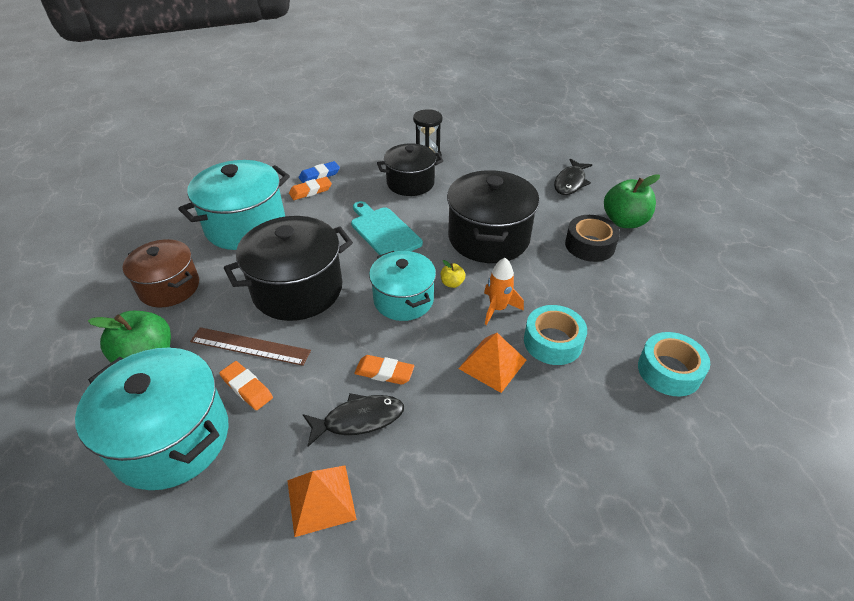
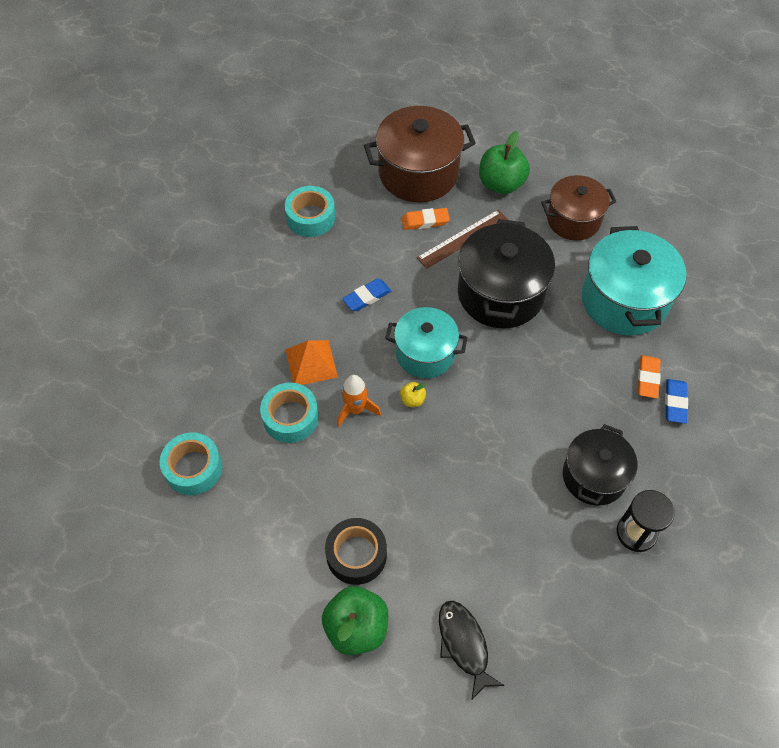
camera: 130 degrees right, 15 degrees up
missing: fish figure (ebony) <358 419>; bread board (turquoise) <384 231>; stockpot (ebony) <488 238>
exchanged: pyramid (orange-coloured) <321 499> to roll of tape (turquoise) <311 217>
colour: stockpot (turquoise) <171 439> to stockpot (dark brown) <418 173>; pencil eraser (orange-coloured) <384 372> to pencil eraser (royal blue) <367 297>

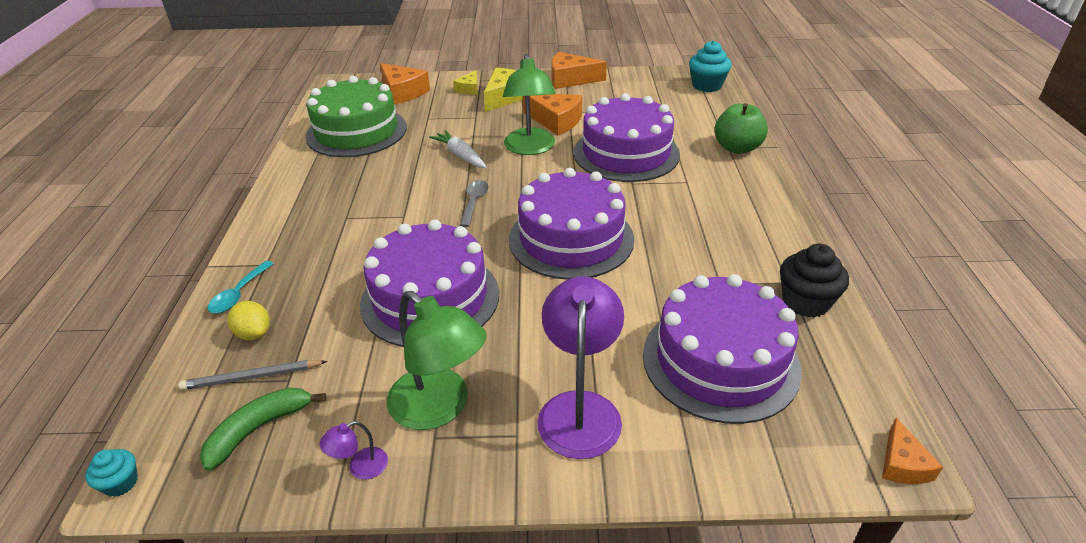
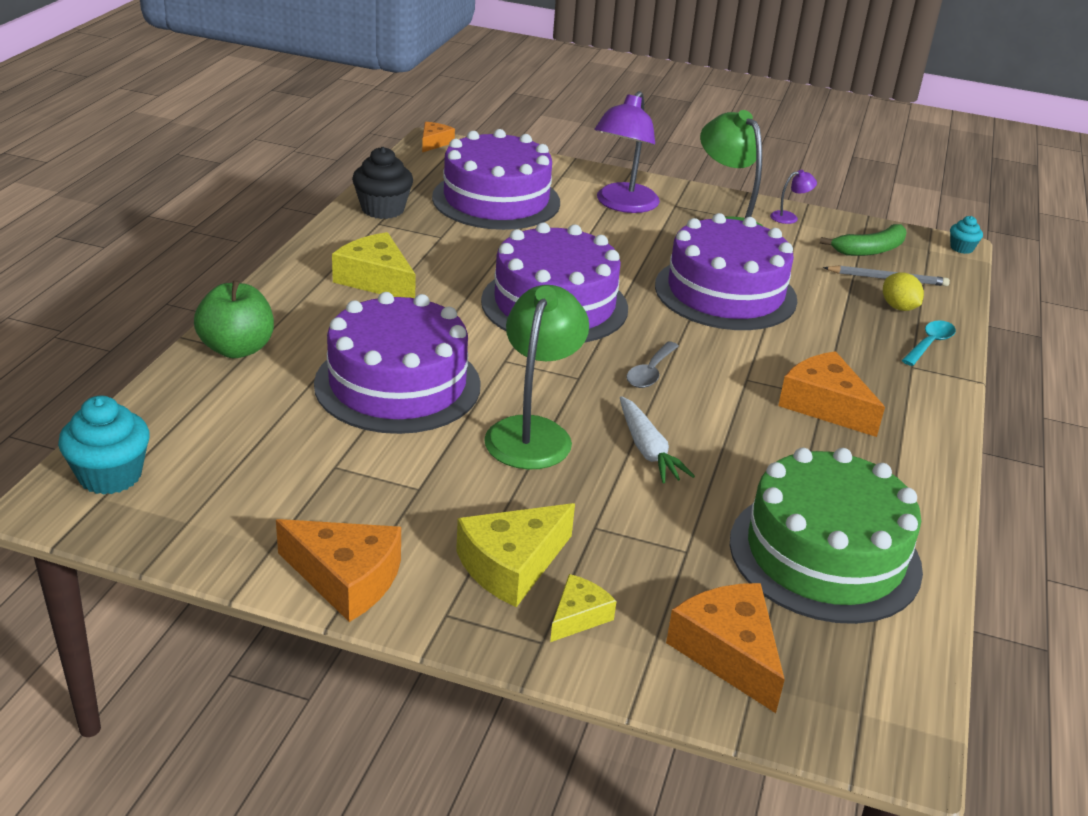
camera: 165 degrees left, 5 degrees down
appeared: cheese (bright yellow) <376 280>
relocated: cheese (orange-coloured) <556 121> to <824 405>

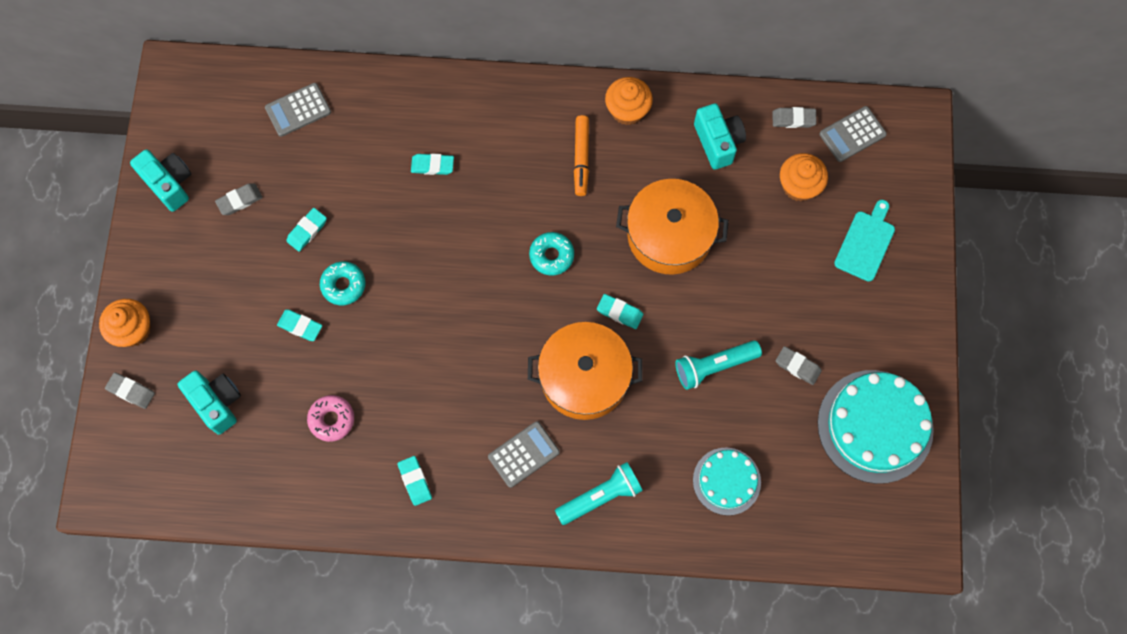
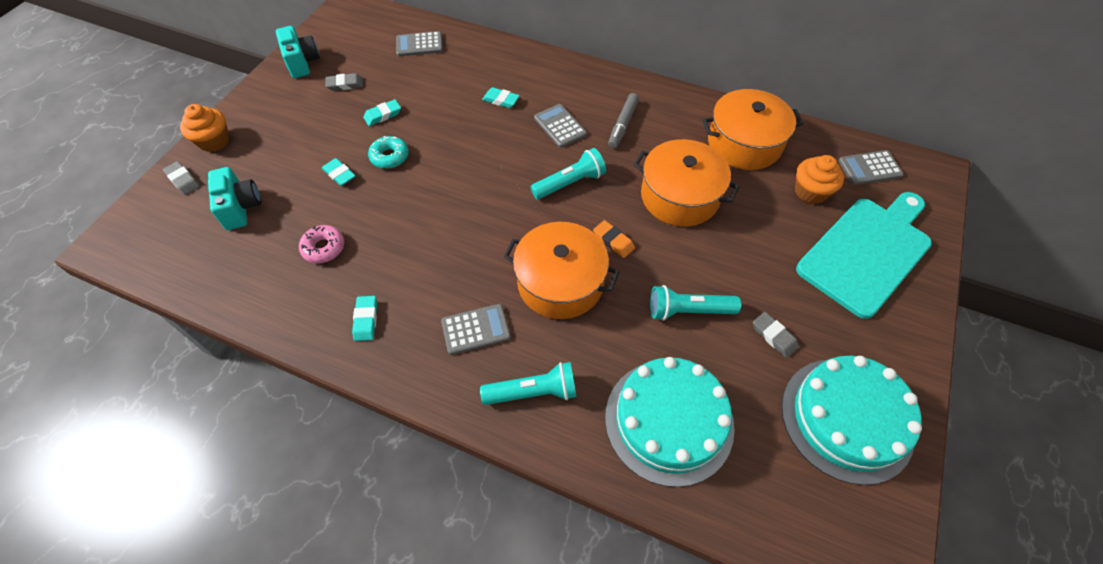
camera: 20 degrees right, 15 degrees down
missing: fairy cake (orange-coloured) <627 110>; pencil eraser (gray) <793 119>
appeared: adding machine (gray) <560 126>
exchanged: glazed donut (turquoise) <551 256> to torch (turquoise) <570 183>; compact camera (turquoise) <718 142> to stockpot (orange-coloured) <744 143>
colour: felt pen (orange-coloured) <581 158> to felt pen (gray) <622 125>; pencil eraser (turquoise) <619 312> to pencil eraser (orange-coloured) <613 241>
size: gateau (turquoise) <726 481> = <669 421> x1.71; bread board (turquoise) <865 243> = <867 252> x1.99

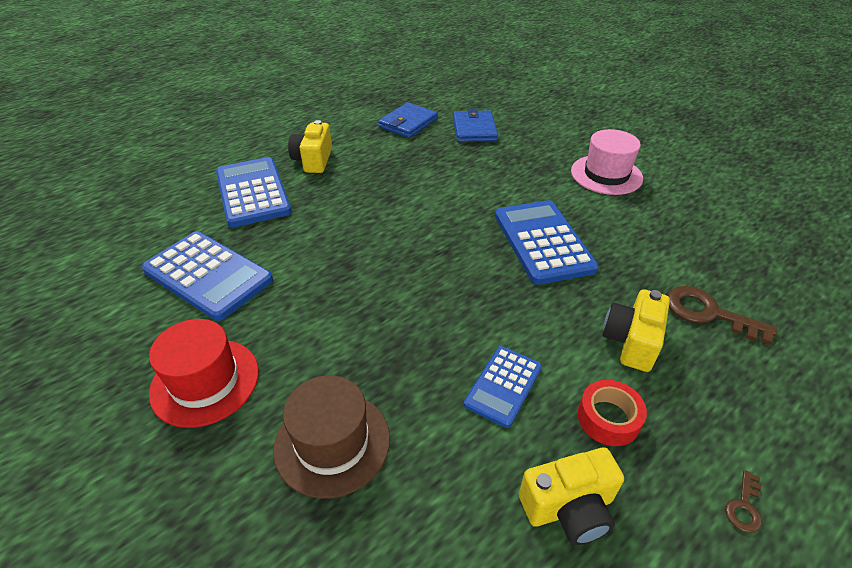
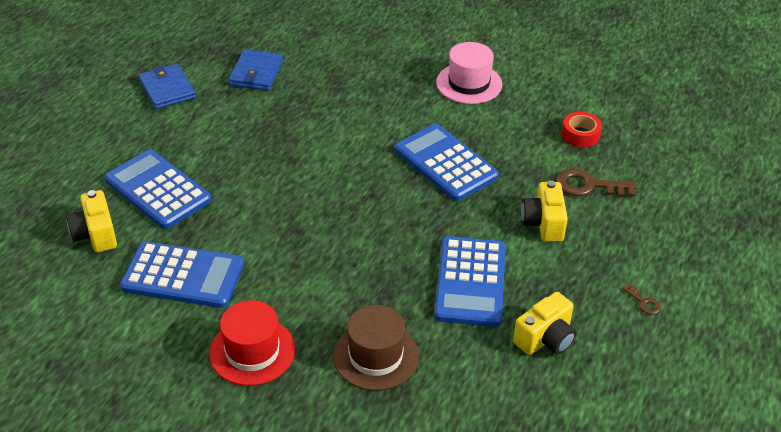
camera: 25 degrees left, 0 degrees up
relocated: compact camera (bright yellow) <313 160> to <95 234>; card wallet (royal blue) <474 129> to <167 89>; roll of tape (crimson) <608 418> to <580 135>
spun: door key (dark brown) <744 506> = <644 302> 45 degrees counterclockwise
size: adding machine (royal blue) <503 386> = <470 282> x1.72

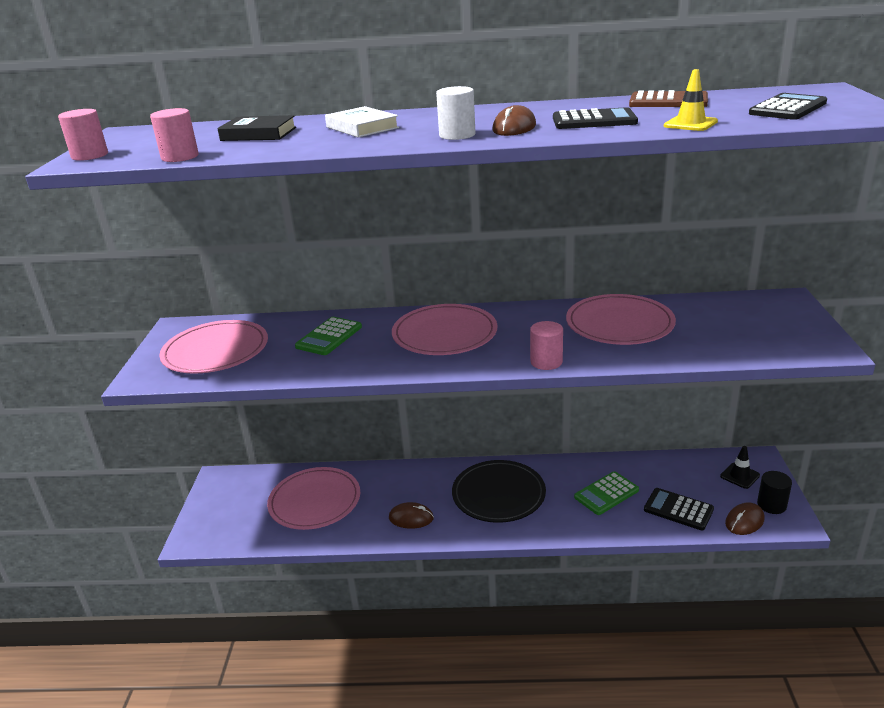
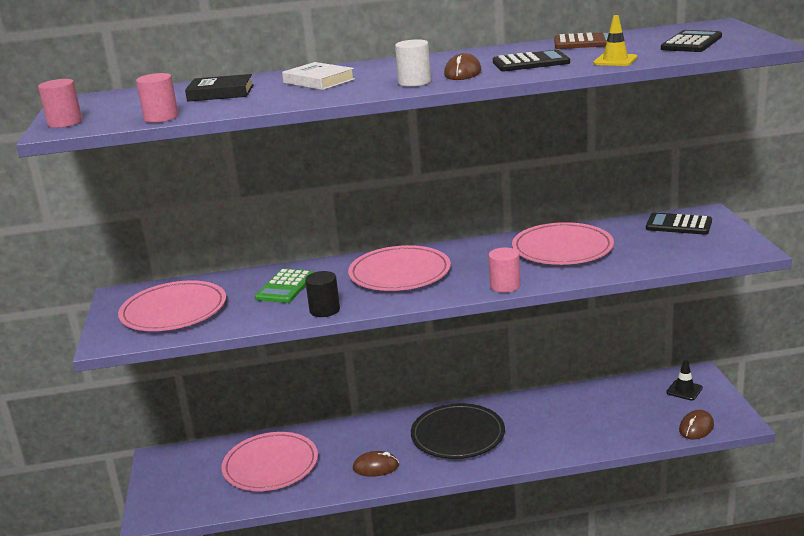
camera: 10 degrees left, 5 degrees down
missing: adding machine (emerald) <606 494>
relocated: adding machine (ebony) <678 509> to <678 225>; solid cylinder (ebony) <771 505> to <324 310>

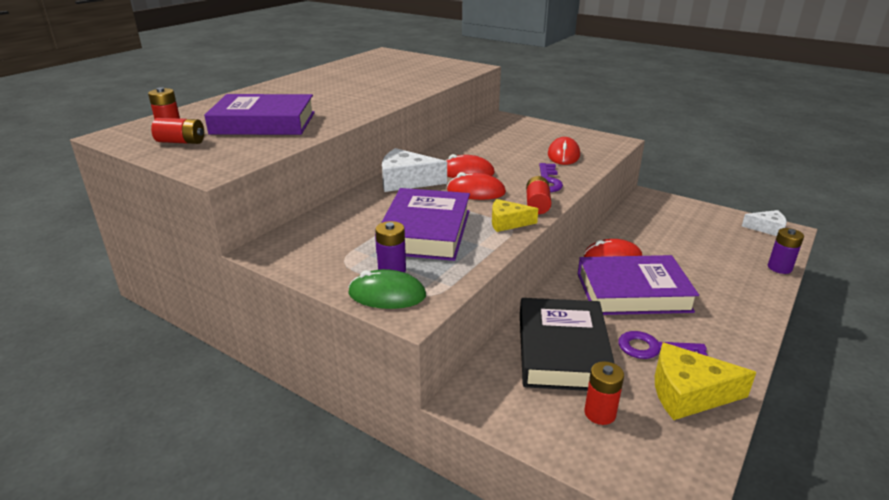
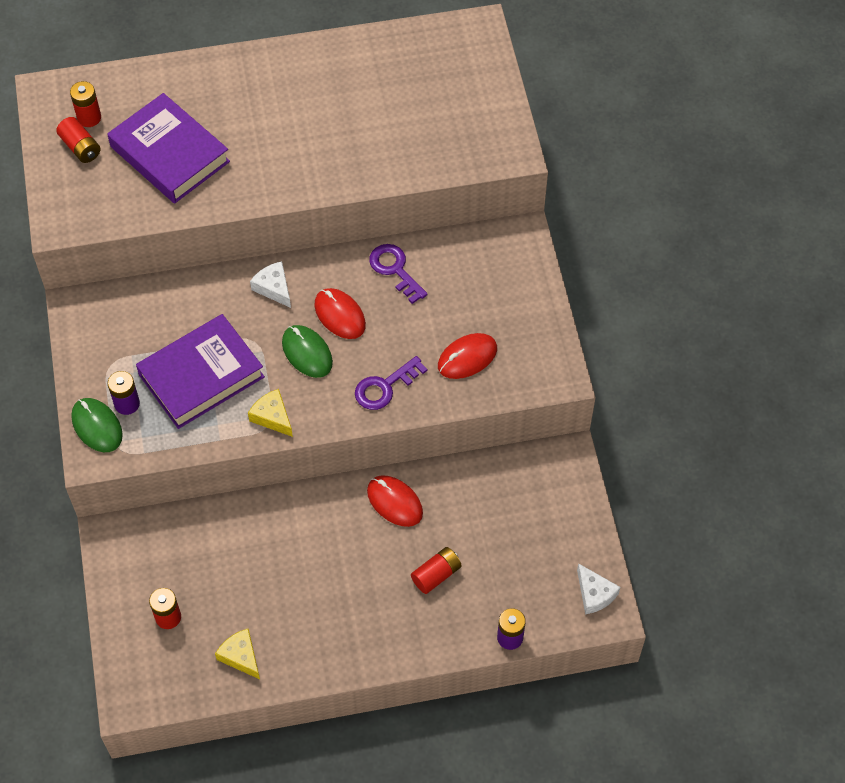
camera: 45 degrees right, 30 degrees up
missing: hardback (ebony) <562 351>; hardback (royal purple) <633 292>
relocated: power cell (crimson) <537 204> to <436 575>; door key (royal purple) <653 348> to <395 269>
colour: mouse (crimson) <476 191> to mouse (emerald) <307 353>
size: cheese (pure white) <406 181> = <274 288> x0.62; cheese (bright yellow) <688 393> = <241 656> x0.62

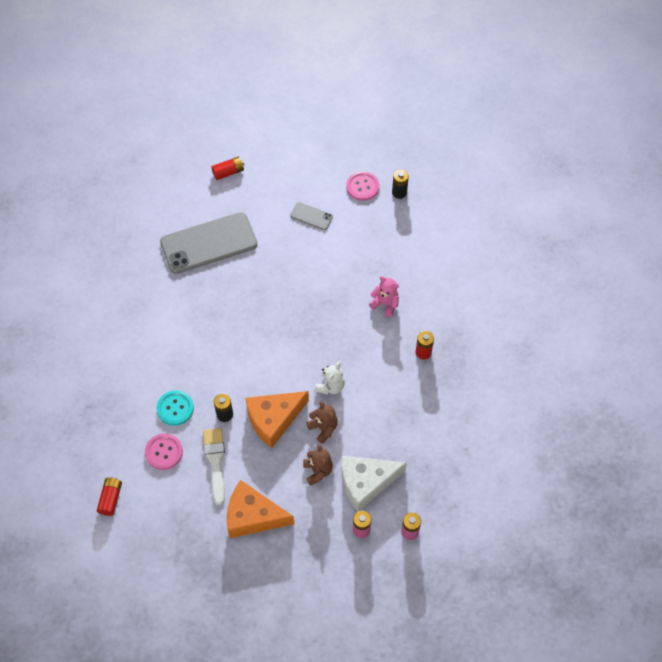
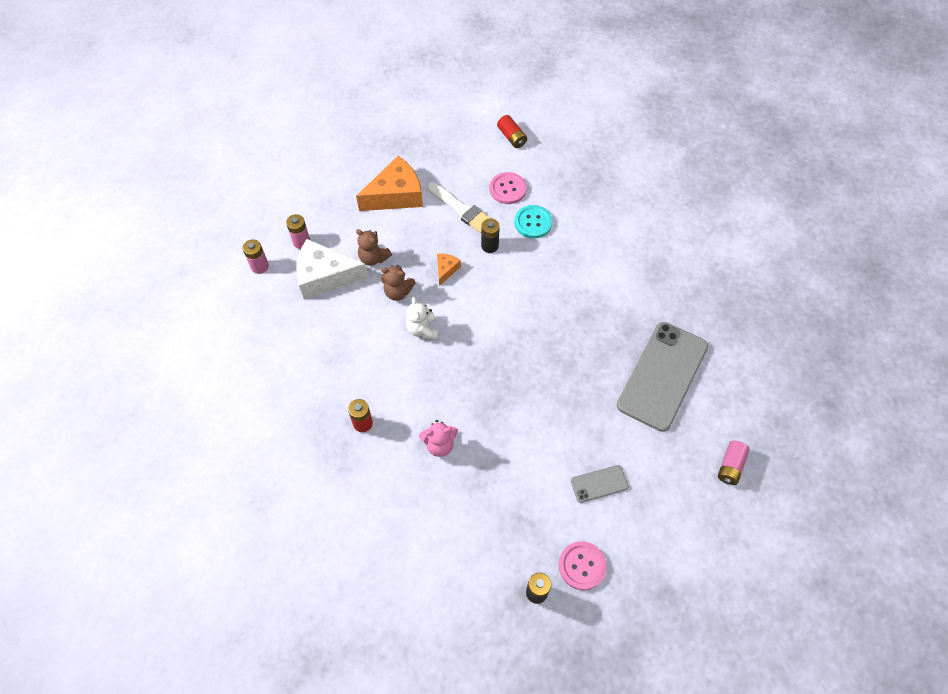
camera: 140 degrees right, 0 degrees up
colour: power cell (crimson) <228 172> to power cell (rosy) <730 466>
spun: cheese (pure white) <366 483> = <325 276> 120 degrees counterclockwise
size: cheese (orange-coloured) <274 419> = <446 270> x0.47

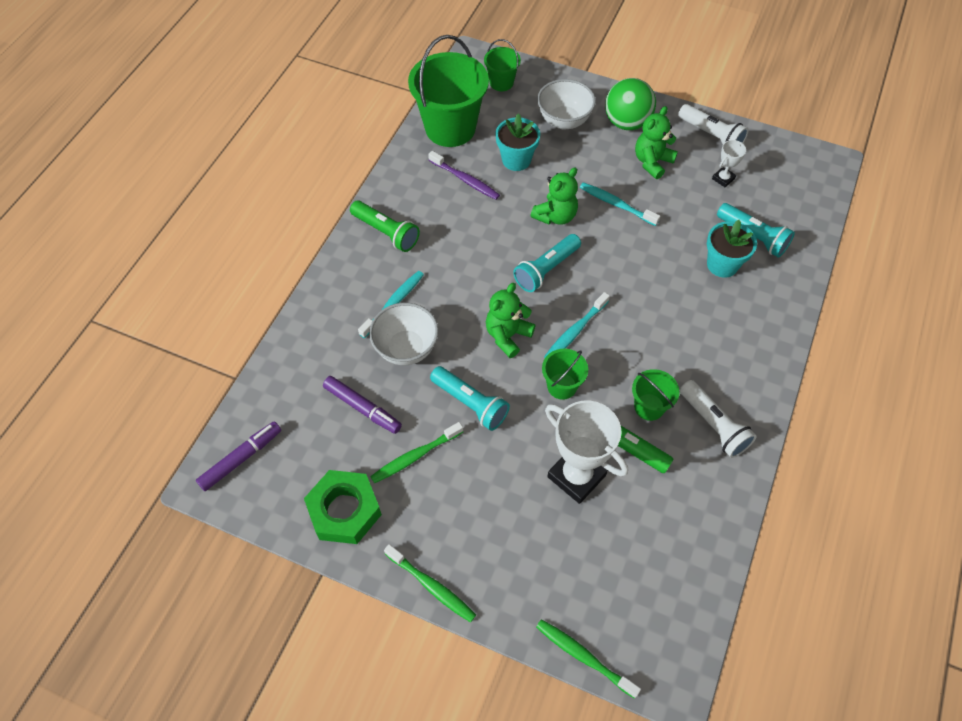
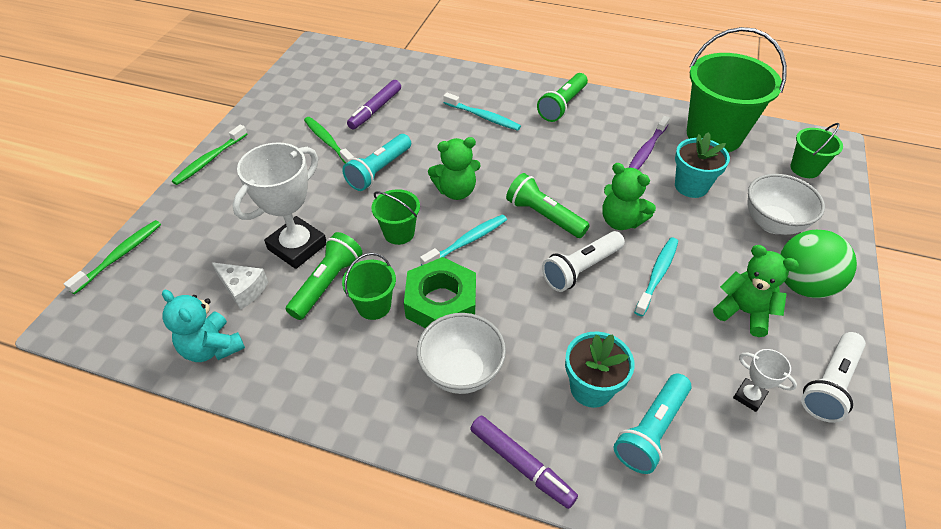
camera: 85 degrees right, 10 degrees down
appeared: teddy bear (turquoise) <212 347>; cheese (pure white) <243 289>
relocated: felt pen (royal purple) <241 459> to <521 464>; hex nut (emerald) <344 510> to <441 302>; deep dish (pure white) <406 349> to <461 372>; torch (pure white) <713 425> to <581 269>
colour: torch (turquoise) <546 269> to torch (emerald) <544 216>
spun: teddy bear (emerald) <507 336> = <456 191> 135 degrees clockwise; dental brush (turquoise) <575 331> = <467 241> 105 degrees clockwise

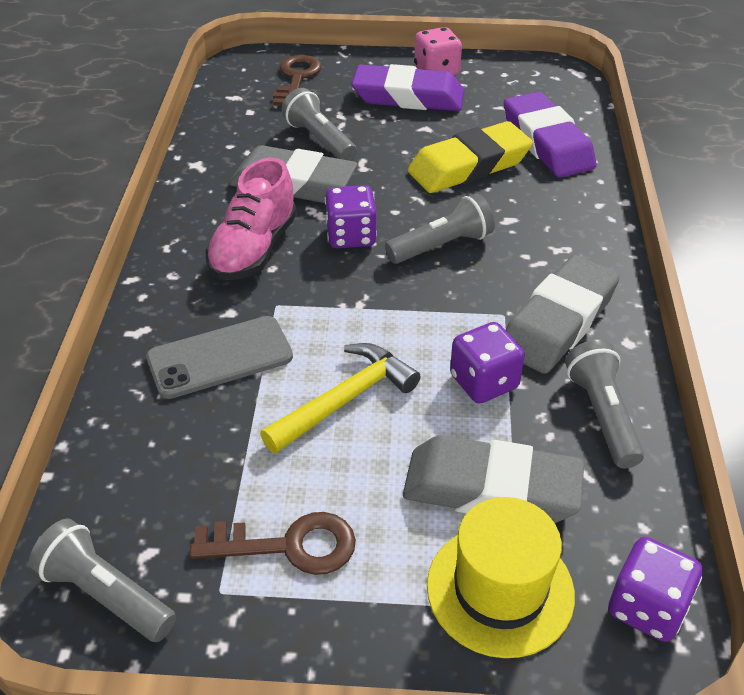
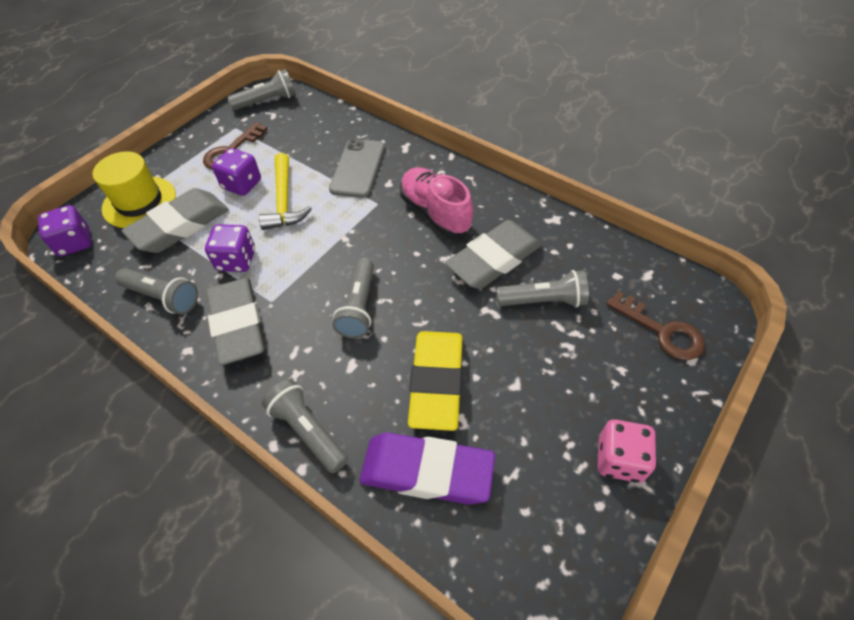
camera: 125 degrees right, 10 degrees up
missing: pencil eraser (royal purple) <408 97>
appeared: torch (gray) <307 431>
relocated: dice (royal purple) <351 236> to <242 184>

